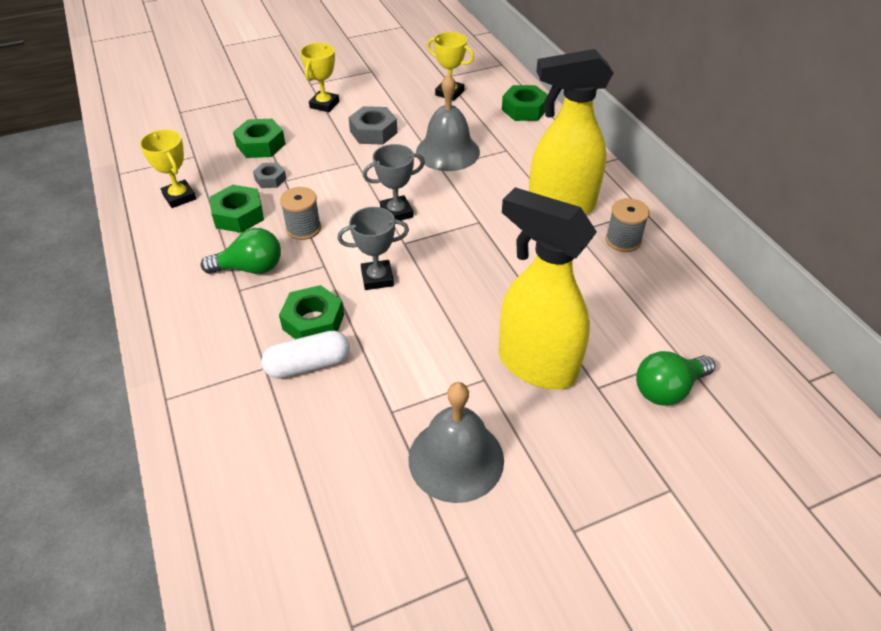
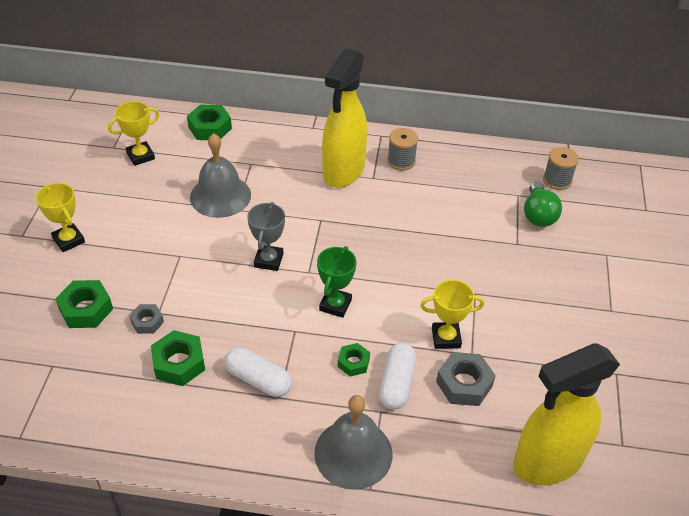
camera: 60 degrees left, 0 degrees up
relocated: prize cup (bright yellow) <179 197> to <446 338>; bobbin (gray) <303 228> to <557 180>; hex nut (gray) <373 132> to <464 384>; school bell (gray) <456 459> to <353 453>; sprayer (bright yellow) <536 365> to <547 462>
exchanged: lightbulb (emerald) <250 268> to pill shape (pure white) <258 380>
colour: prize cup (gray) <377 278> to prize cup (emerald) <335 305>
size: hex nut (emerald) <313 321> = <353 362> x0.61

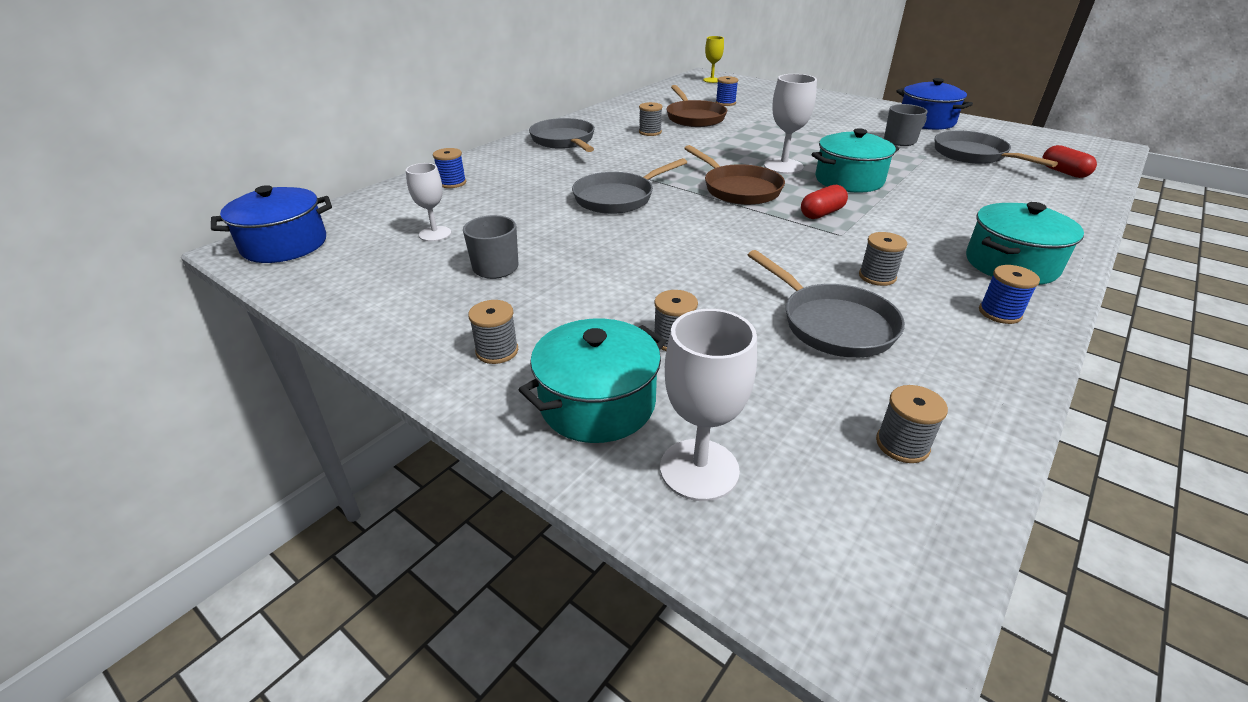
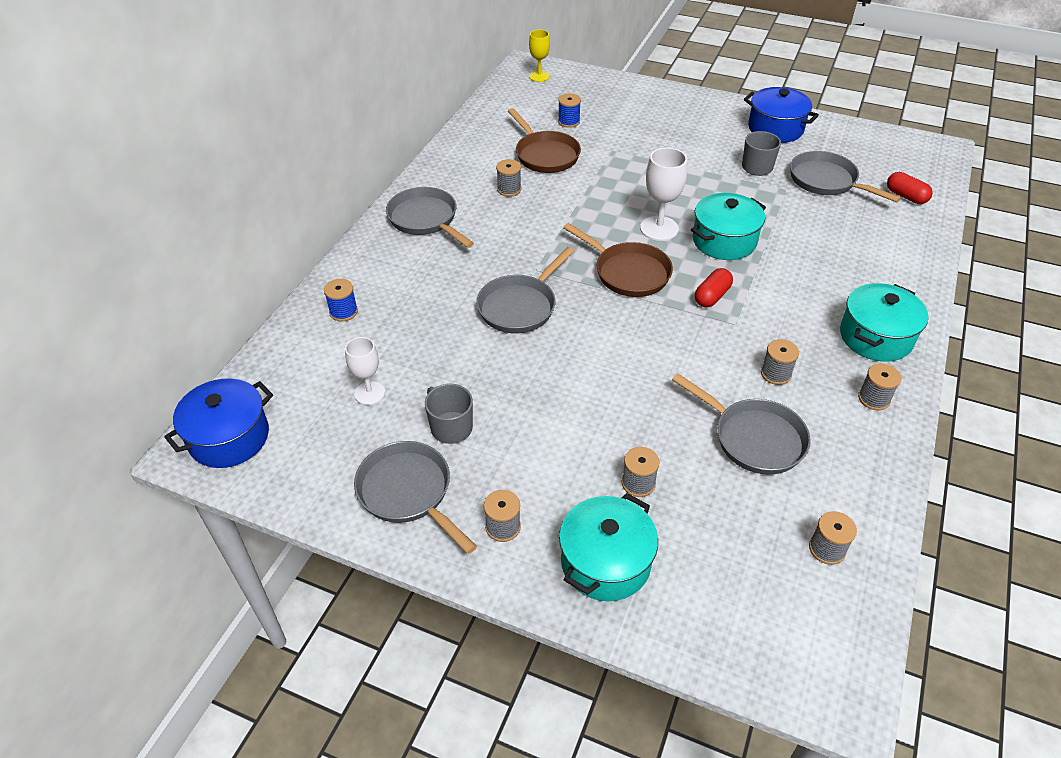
camera: 15 degrees left, 10 degrees up
missing: chalice (pure white) <699 469>
appeared: frying pan (gray) <408 492>
colour: bobbin (royal blue) <999 313> to bobbin (gray) <874 398>

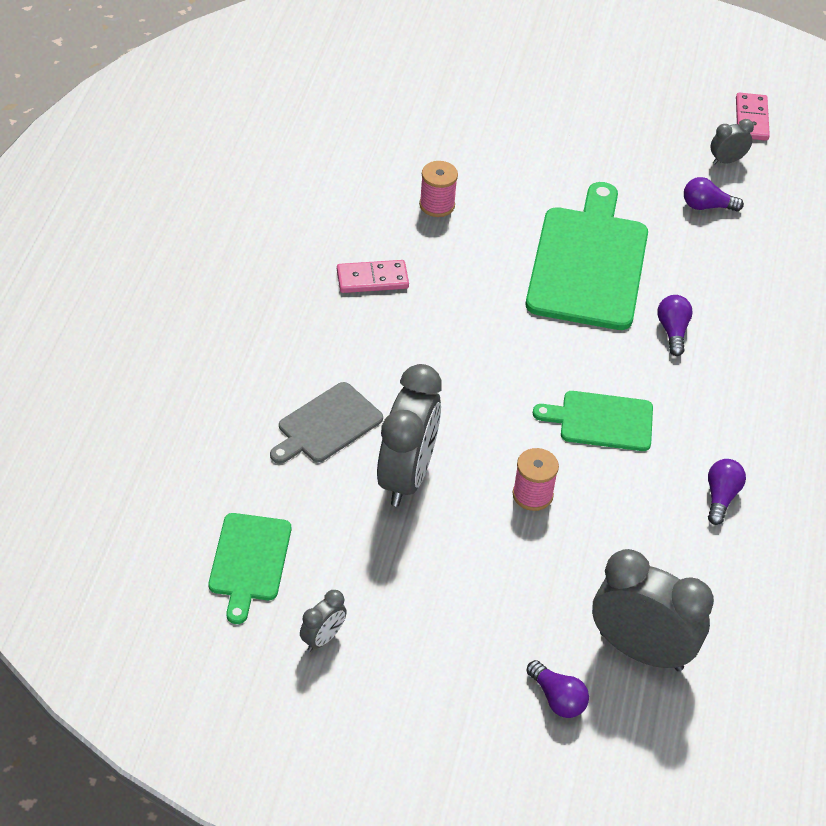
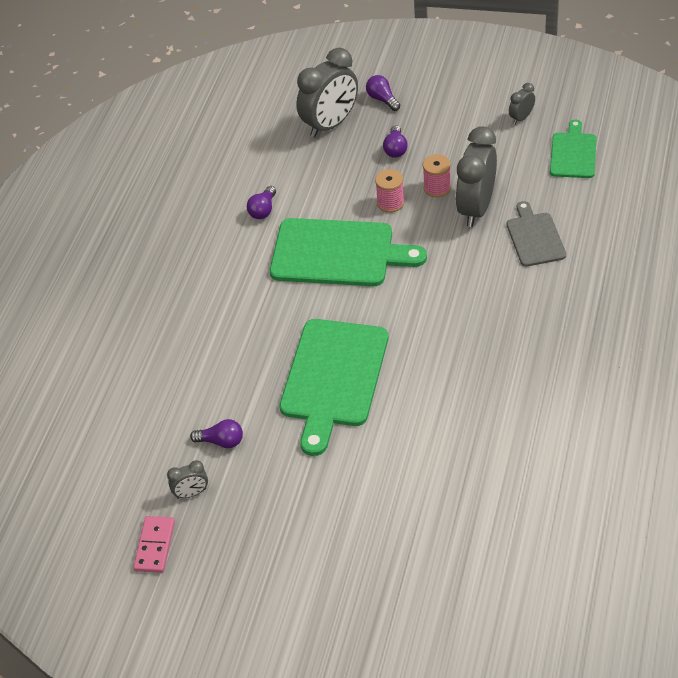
camera: 170 degrees left, 0 degrees up
missing: domino tile (rosy) <372 279>
relocated: bobbin (rosy) <437 205> to <437 188>; lightbulb (royal purple) <673 331> to <395 149>
spun: bread board (gray) <327 425> = <534 237> 60 degrees counterclockwise; bedside clock (gray) <641 650> = <330 124> 75 degrees counterclockwise
size: bread board (emerald) <601 421> = <338 253> x1.79

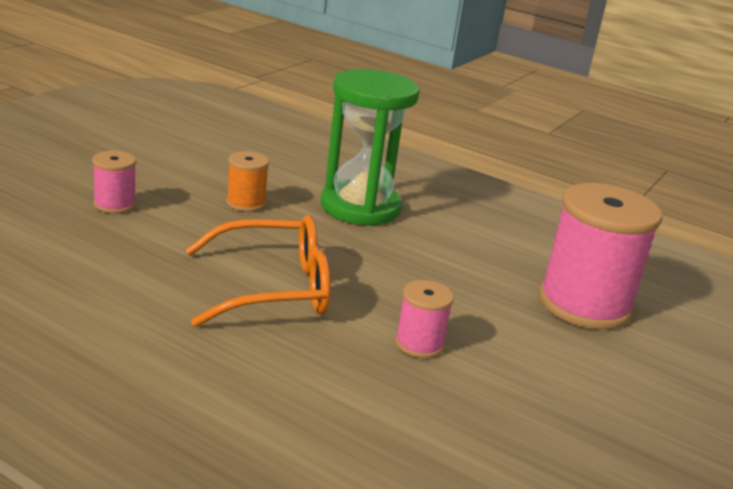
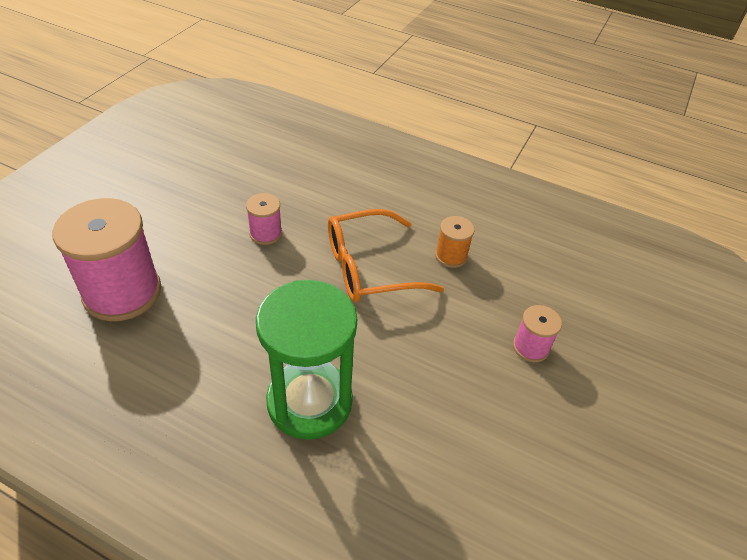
camera: 175 degrees right, 20 degrees up
relocated: bobbin (orange-coloured) <246 203> to <451 256>

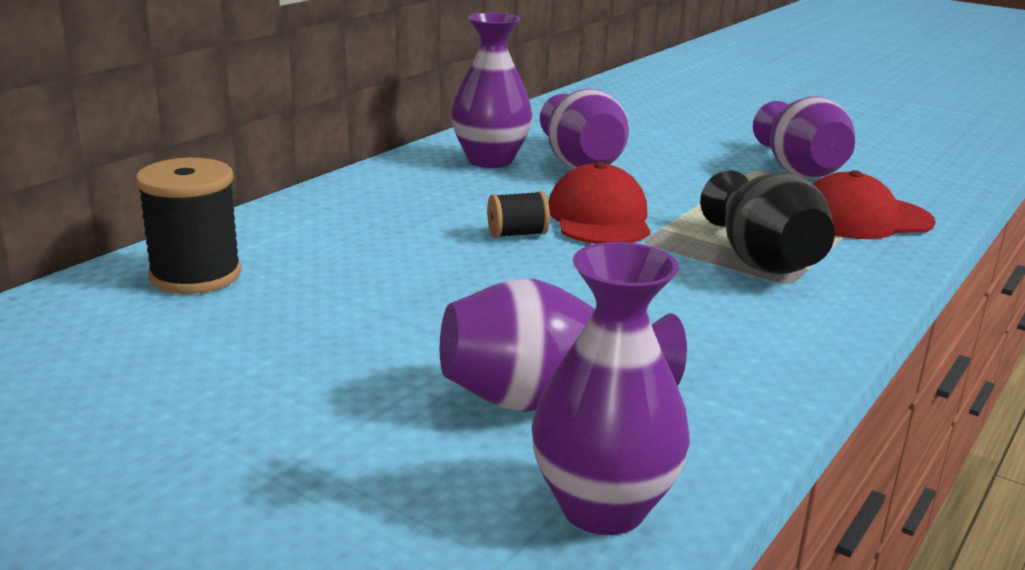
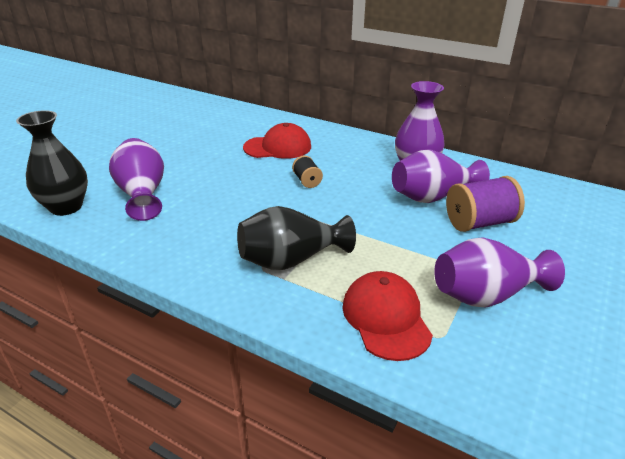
camera: 85 degrees right, 10 degrees up
missing: bobbin (ebony) <195 275>
appeared: bobbin (royal purple) <479 223>
relocated: baseball cap (crimson) <599 217> to <278 147>
colour: tall vase (royal purple) <603 507> to tall vase (ebony) <66 207>

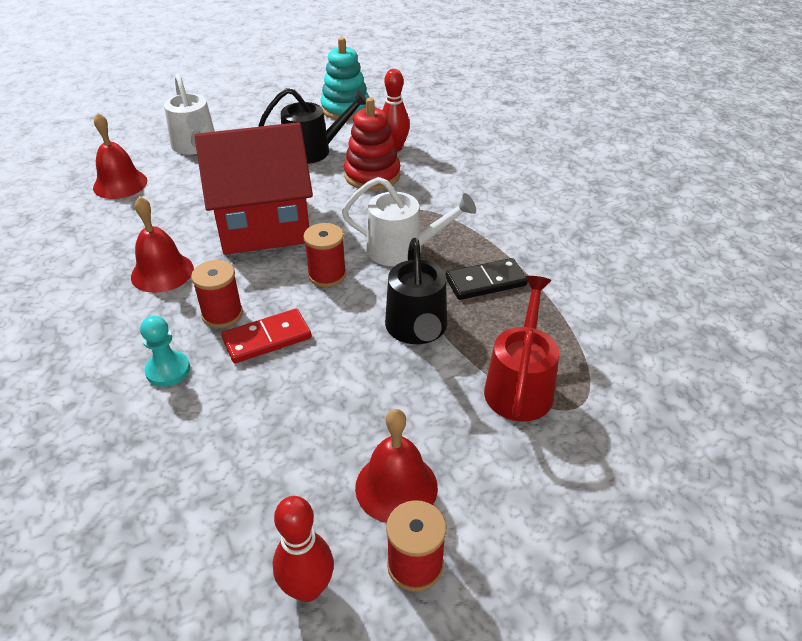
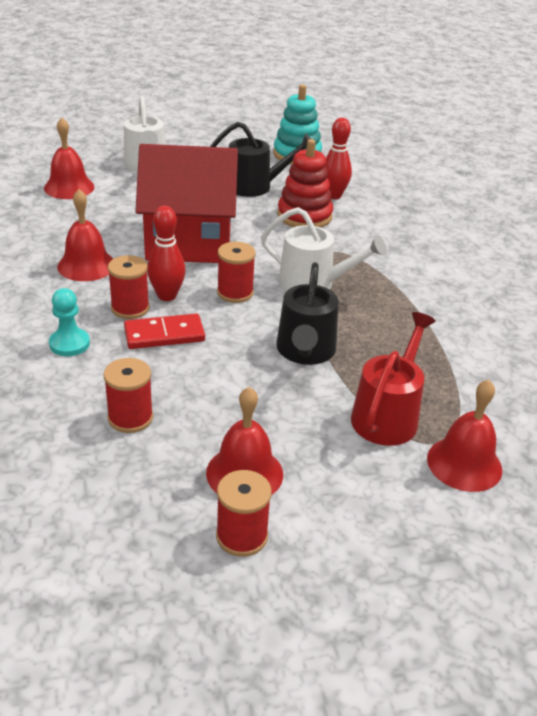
camera: 10 degrees right, 5 degrees down
missing: domino tile (ebony) <486 282>
appeared: bobbin (crimson) <130 418>; school bell (crimson) <464 463>
relocated: skittle (crimson) <307 588> to <167 296>

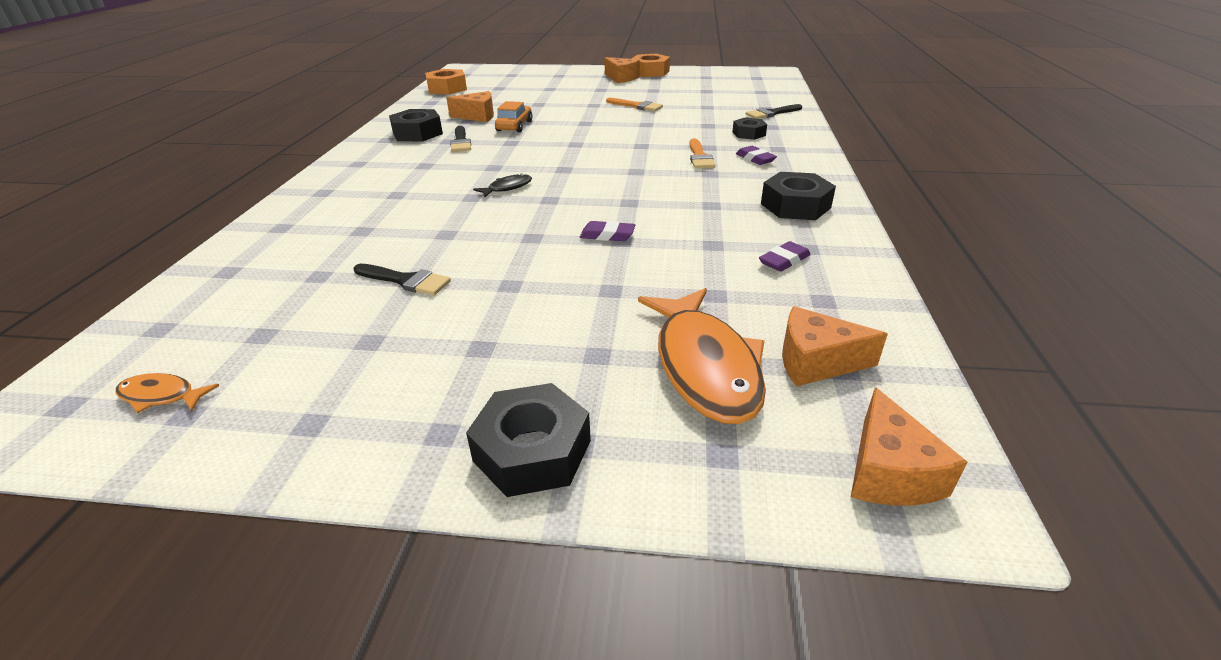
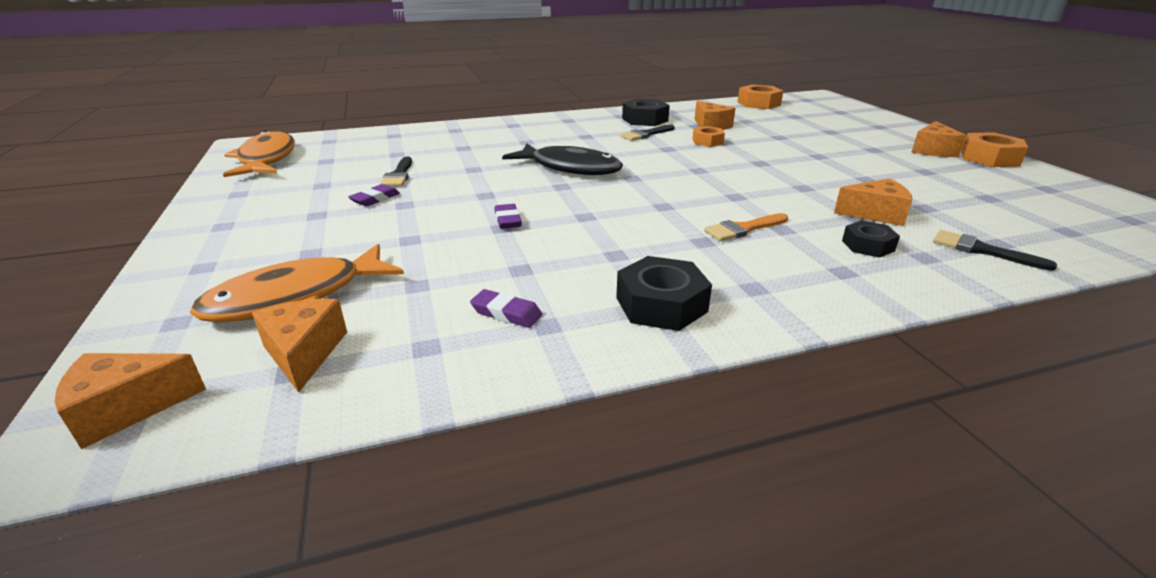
camera: 65 degrees right, 5 degrees down
missing: hex nut (ebony) <532 451>; paint brush (orange-coloured) <637 106>
appeared: cheese (orange-coloured) <875 214>
relocated: pencil eraser (royal purple) <755 159> to <375 199>
exchanged: car (orange-coloured) <514 126> to hex nut (orange-coloured) <707 141>
size: fish figure (orange-coloured) <161 396> = <266 159> x2.21; fish figure (ebony) <507 188> = <570 168> x2.21

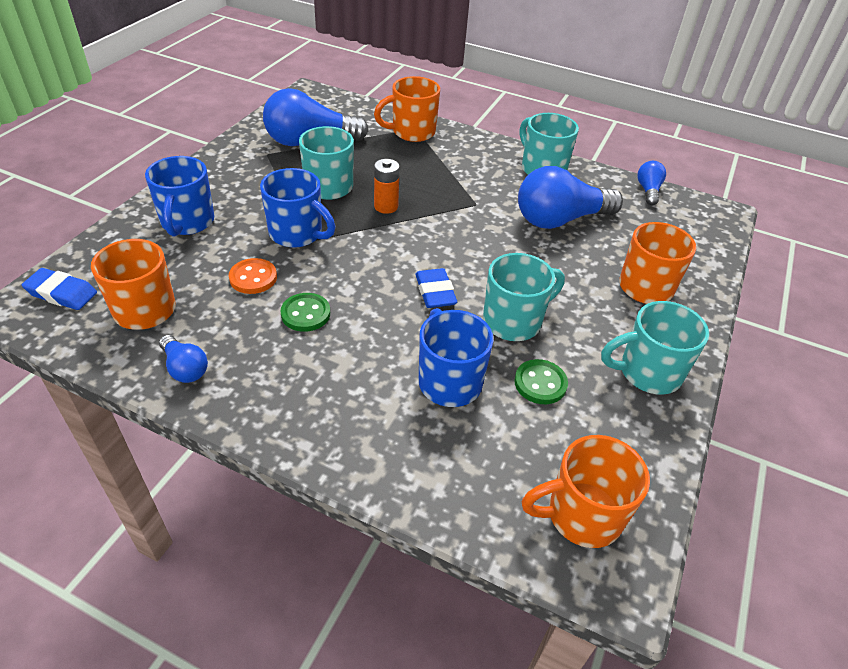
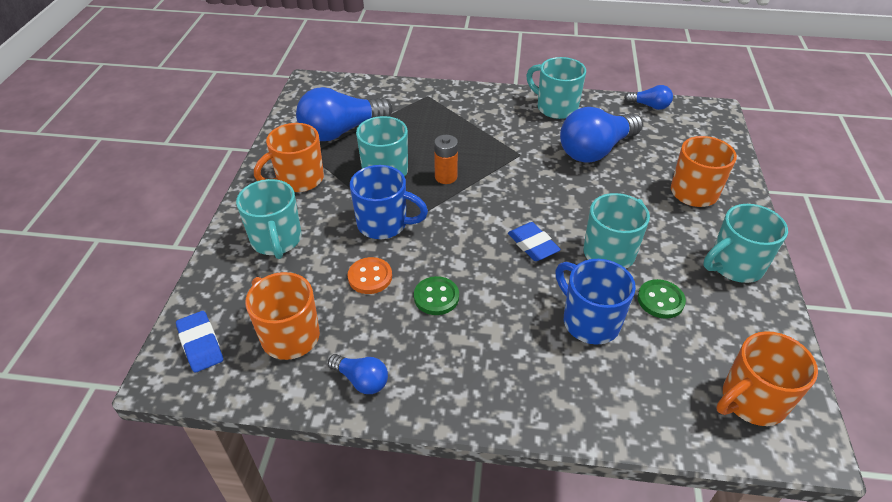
camera: 15 degrees left, 0 degrees up
relocated: tea mug (orange-coloured) <412 132> to <298 180>
colour: tea mug (royal blue) <187 222> to tea mug (turquoise) <276 240>
spun: pencil eraser (royal blue) <61 293> = <200 344> 60 degrees clockwise; lightbulb (royal blue) <648 191> = <649 106> 120 degrees clockwise

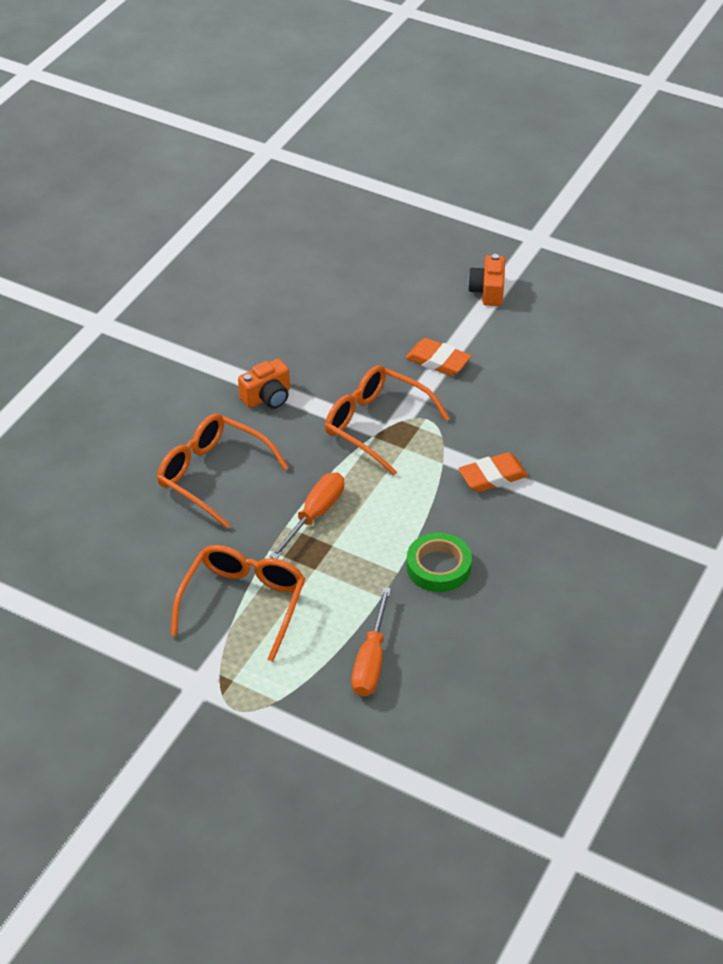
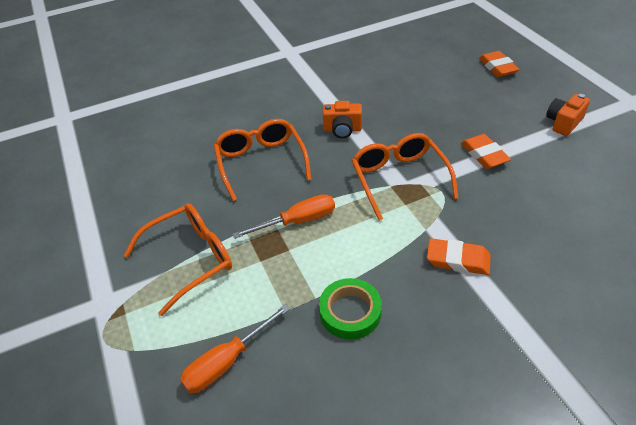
camera: 40 degrees right, 0 degrees up
appeared: pencil eraser (orange-coloured) <497 67>

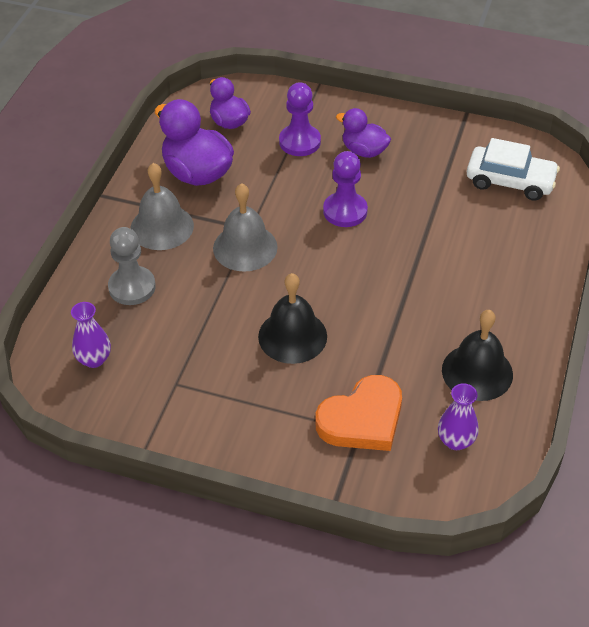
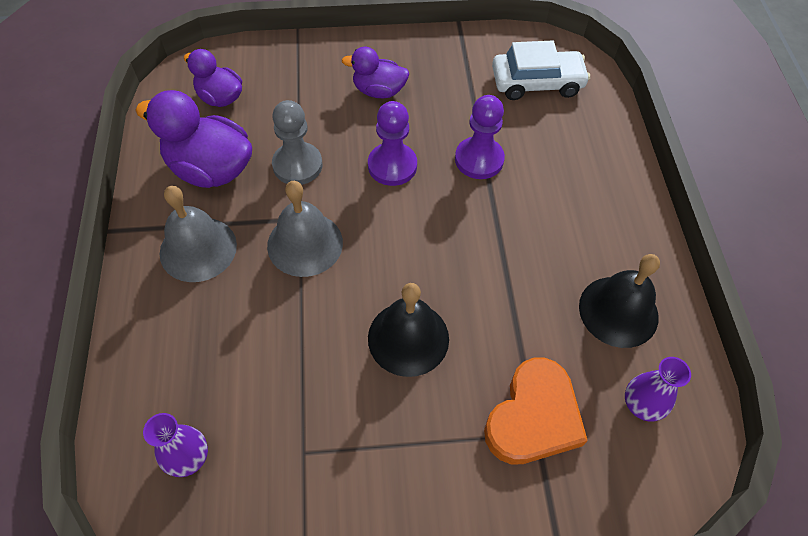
camera: 25 degrees left, 10 degrees up
relocated: pawn (gray) <132 287> to <297 165>; pawn (royal purple) <300 142> to <479 159>

